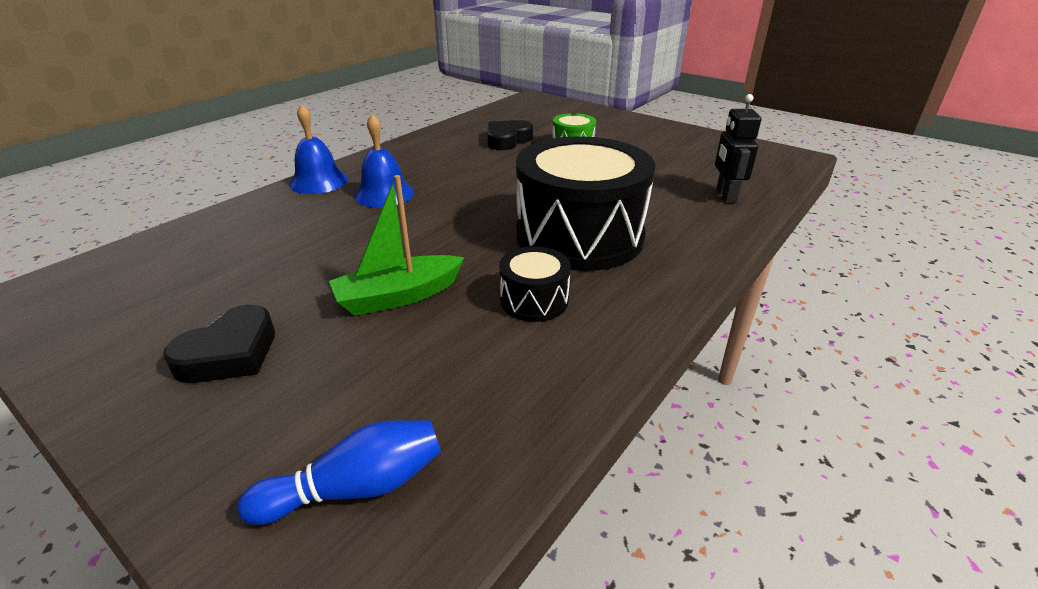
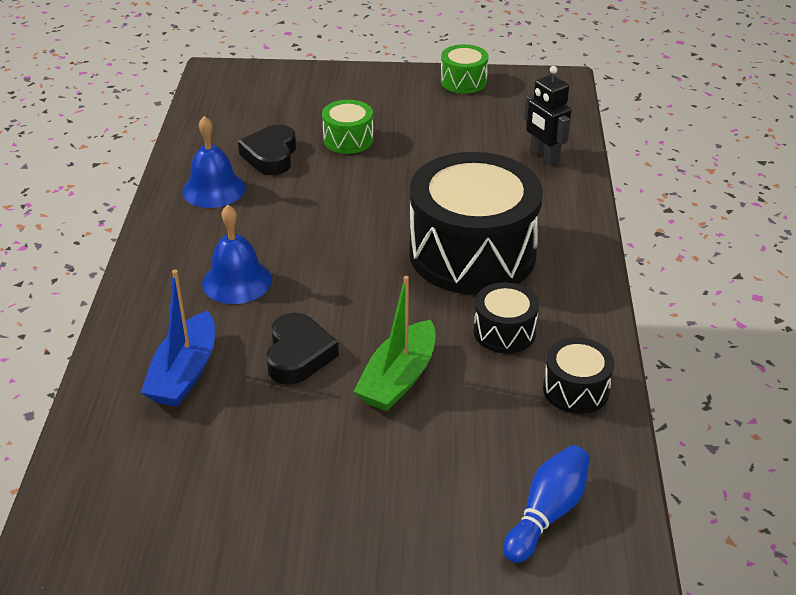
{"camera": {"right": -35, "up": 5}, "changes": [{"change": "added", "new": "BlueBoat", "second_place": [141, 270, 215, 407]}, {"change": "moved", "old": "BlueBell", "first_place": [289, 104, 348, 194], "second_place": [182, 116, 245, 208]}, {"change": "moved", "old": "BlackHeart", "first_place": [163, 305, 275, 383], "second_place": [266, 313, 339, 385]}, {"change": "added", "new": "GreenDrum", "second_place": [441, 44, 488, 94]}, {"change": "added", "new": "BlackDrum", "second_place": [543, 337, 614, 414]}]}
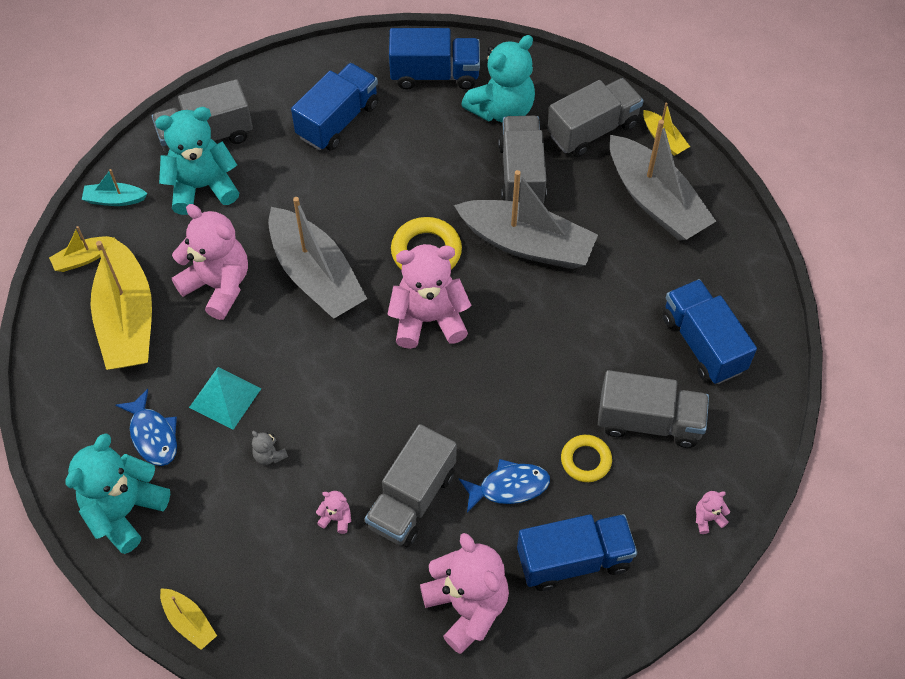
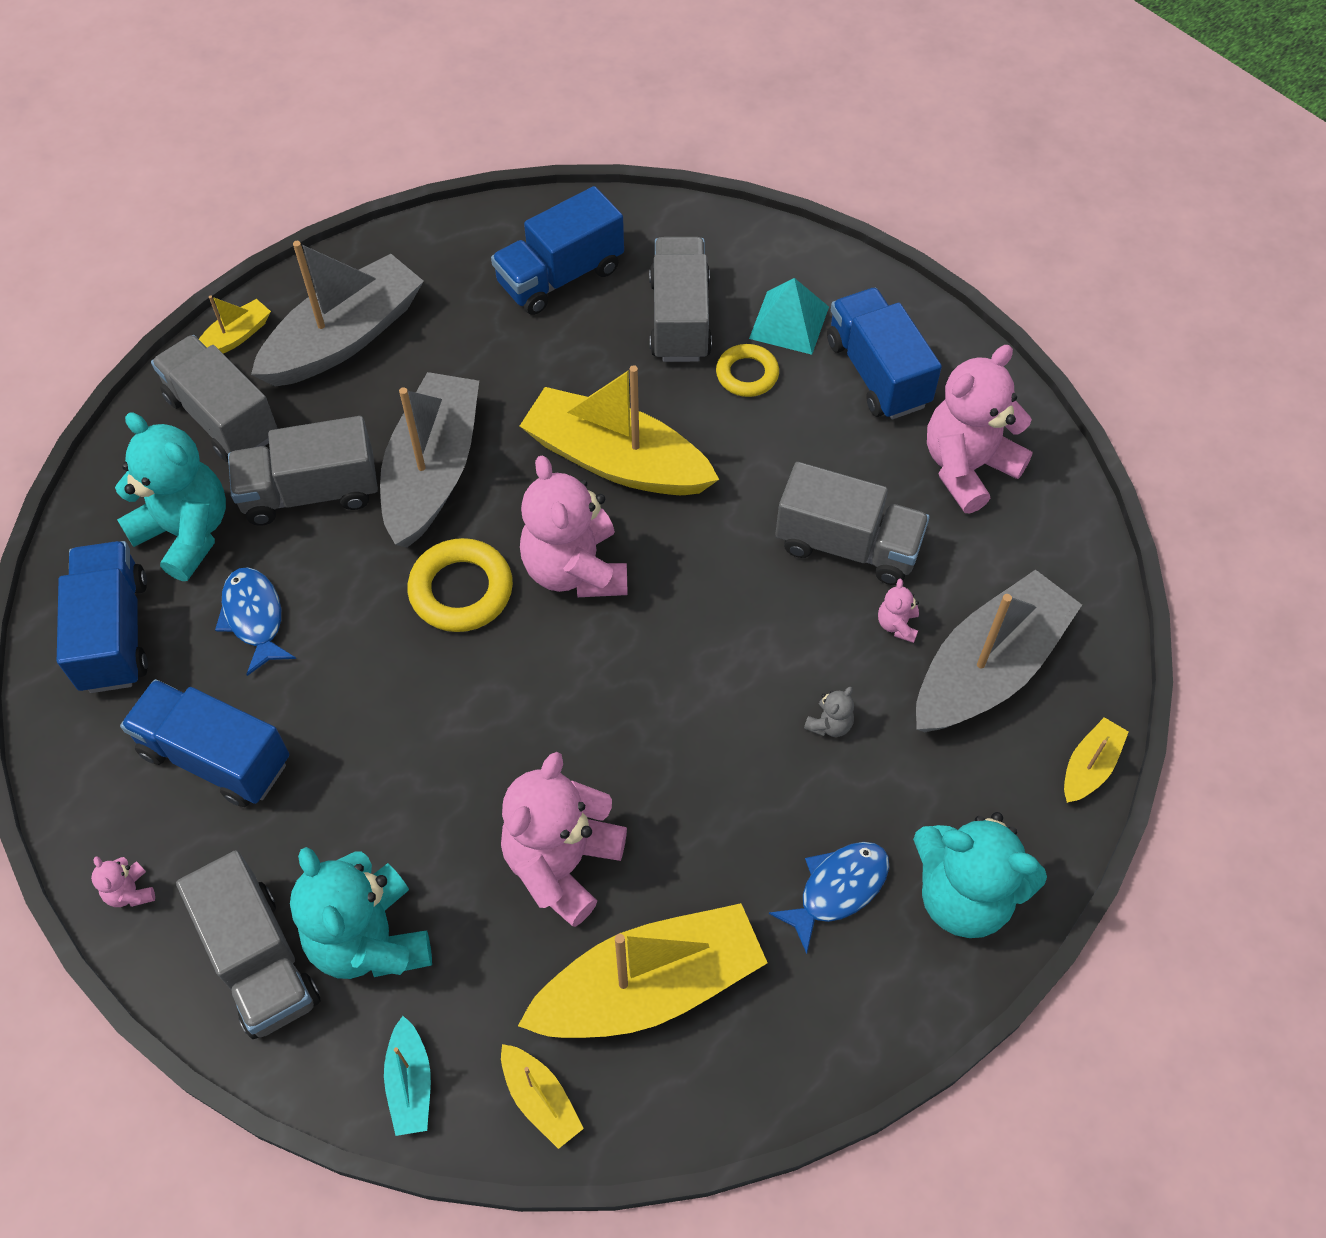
{"camera": {"right": -100, "up": 0}, "changes": [{"change": "moved", "old": "PinkTeddyBear", "first_place": [696, 491, 730, 534], "second_place": [91, 856, 155, 907]}, {"change": "moved", "old": "BlueFish", "first_place": [459, 459, 550, 512], "second_place": [215, 567, 296, 676]}, {"change": "added", "new": "YellowBoat", "second_place": [520, 365, 719, 495]}, {"change": "moved", "old": "TurquoisePyramid", "first_place": [189, 367, 262, 430], "second_place": [749, 278, 829, 355]}, {"change": "moved", "old": "GreyBoat", "first_place": [268, 197, 367, 319], "second_place": [916, 569, 1082, 732]}]}
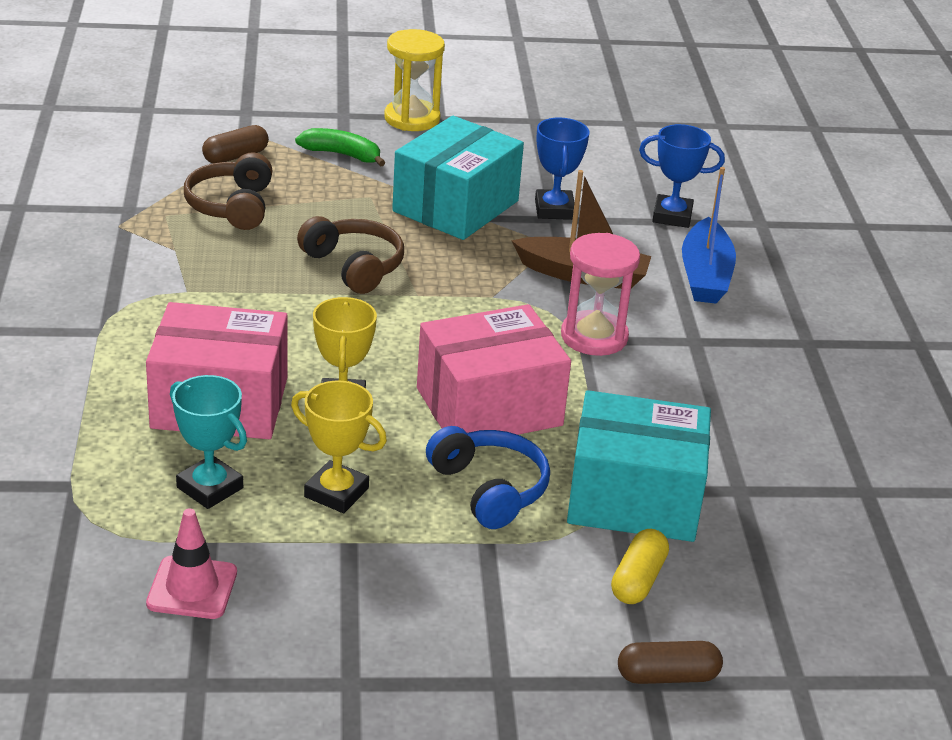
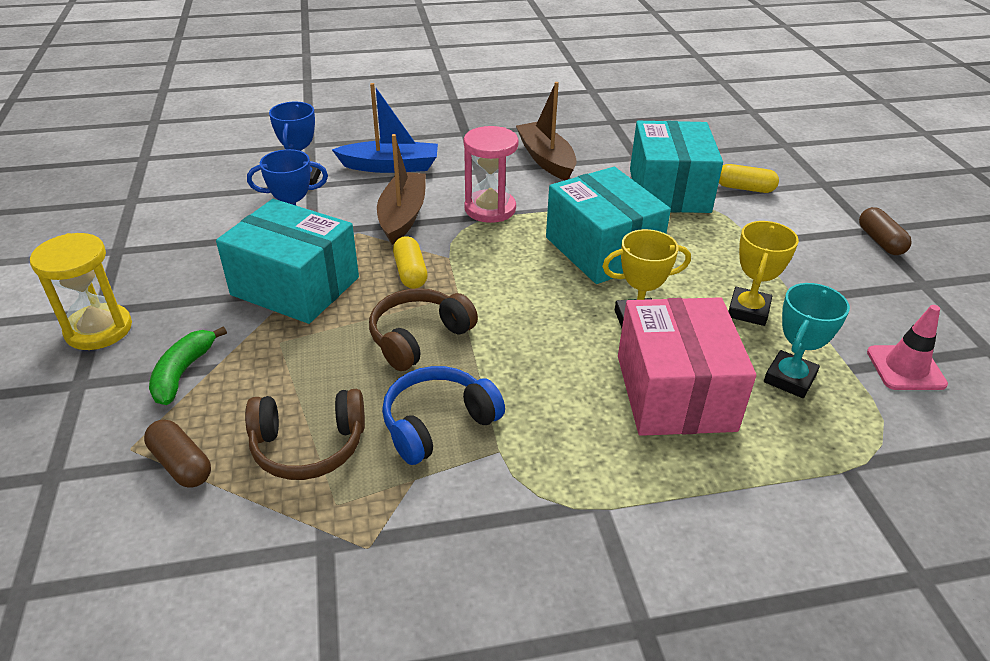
{"camera": {"right": -95, "up": 5}, "changes": [{"change": "moved", "old": "BlueHeadphones", "first_place": [426, 426, 550, 529], "second_place": [382, 366, 505, 465]}, {"change": "added", "new": "YellowCapsule", "second_place": [393, 236, 428, 289]}, {"change": "added", "new": "BrownBoat", "second_place": [516, 82, 577, 180]}, {"change": "recoloured", "old": "PinkBox", "new": "TurquoiseBox", "first_place": [417, 304, 571, 435], "second_place": [546, 167, 671, 284]}, {"change": "moved", "old": "BrownCapsule", "first_place": [618, 641, 723, 684], "second_place": [859, 207, 912, 255]}]}
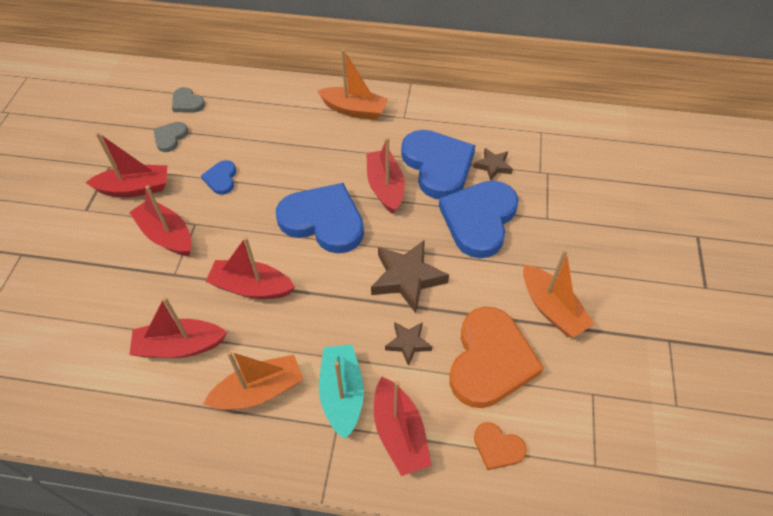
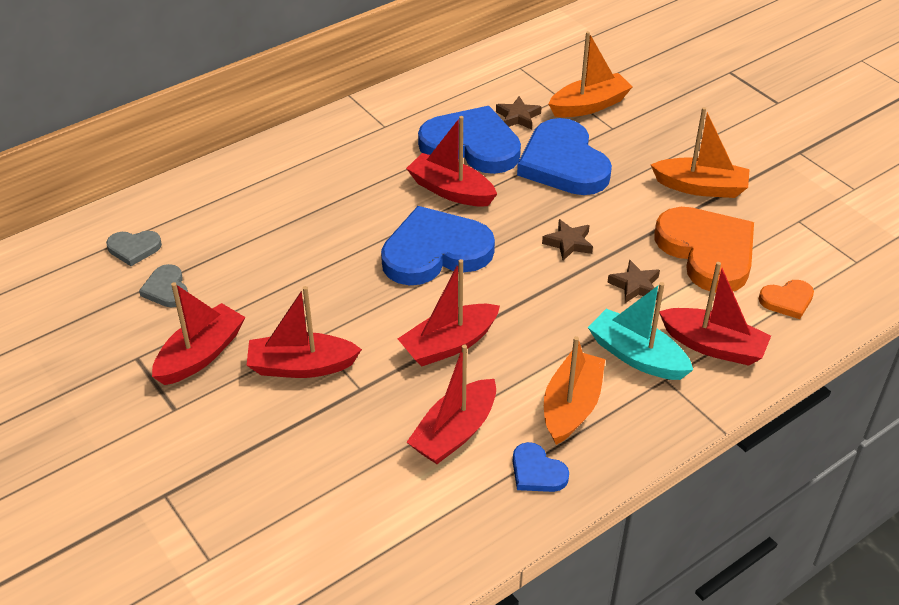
{"camera": {"right": -45, "up": -10}, "changes": [{"change": "moved", "old": "BlueHeart", "first_place": [201, 160, 236, 195], "second_place": [513, 442, 569, 492]}, {"change": "resized", "old": "BrownStar", "first_place": [371, 240, 449, 313], "second_place": [542, 219, 593, 261], "factor": 0.56}, {"change": "moved", "old": "OrangeBoat", "first_place": [318, 49, 388, 120], "second_place": [548, 31, 633, 117]}]}
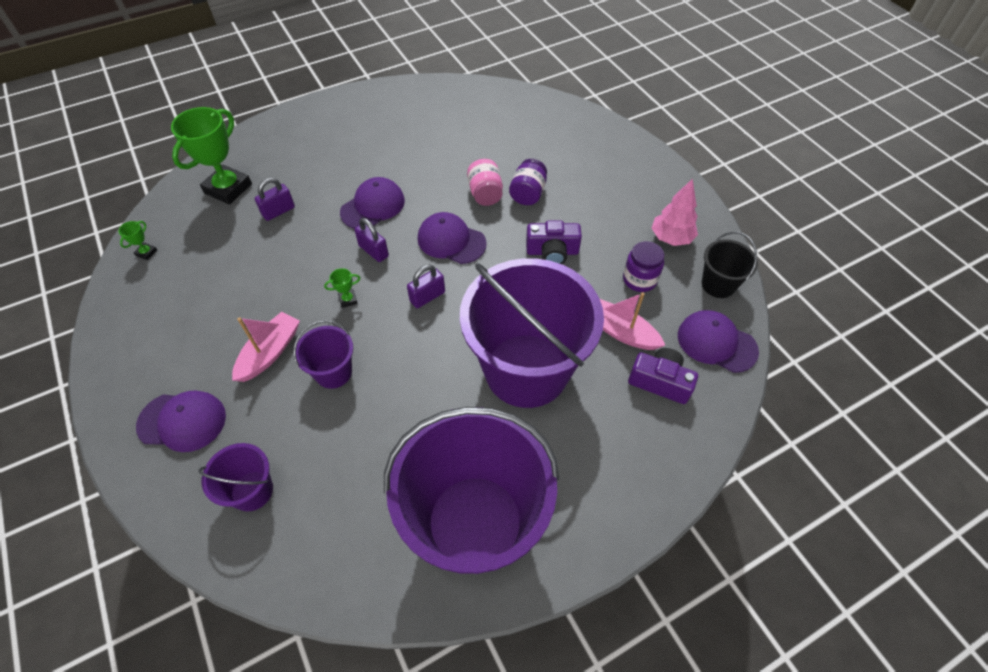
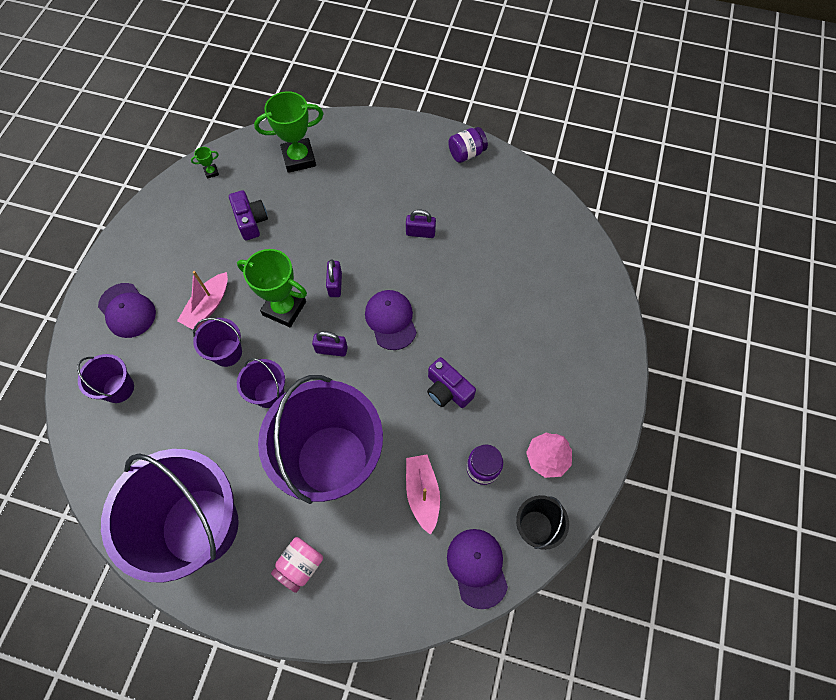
{"camera": {"right": 45, "up": 10}, "changes": [{"change": "turned", "old": "PinkBoat", "first_place": [232, 312, 300, 382], "second_place": [177, 271, 228, 330], "degrees": 135}, {"change": "moved", "old": "PurpleCamera", "first_place": [628, 348, 698, 404], "second_place": [229, 190, 268, 240]}, {"change": "resized", "old": "GreenTrophy", "first_place": [324, 268, 360, 308], "second_place": [237, 249, 307, 327], "factor": 2.43}, {"change": "added", "new": "PurpleBucket", "second_place": [237, 358, 285, 408]}, {"change": "moved", "old": "PinkJar", "first_place": [467, 159, 503, 206], "second_place": [271, 537, 323, 593]}, {"change": "moved", "old": "PurplePadlock", "first_place": [255, 178, 295, 221], "second_place": [406, 210, 436, 238]}, {"change": "moved", "old": "PurpleJar", "first_place": [509, 159, 547, 205], "second_place": [448, 127, 488, 163]}, {"change": "removed", "old": "PurpleCap", "first_place": [340, 177, 405, 229]}]}
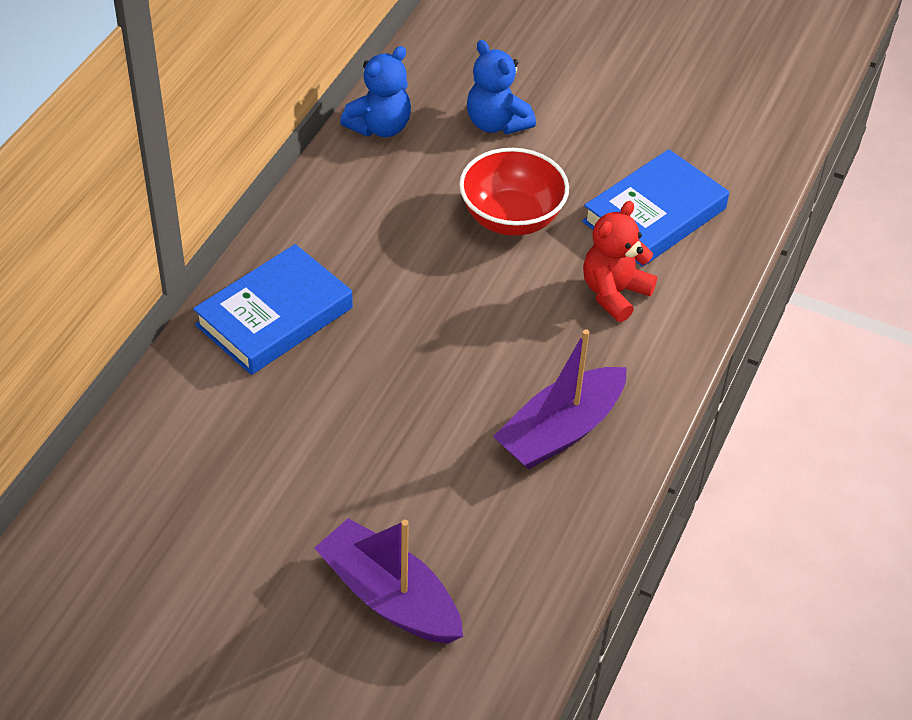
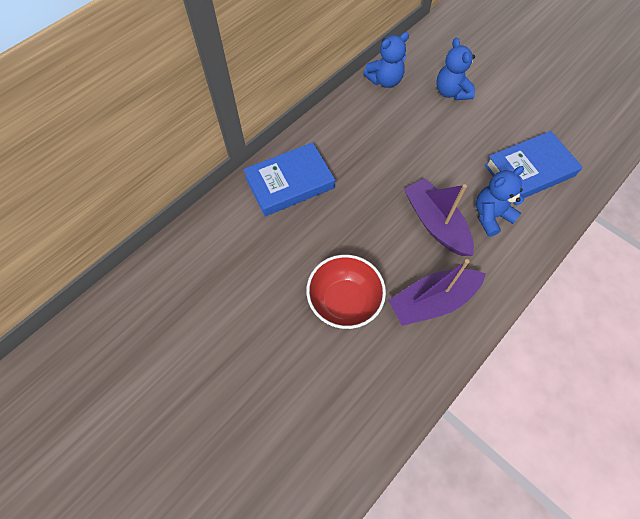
{"camera": {"right": 20, "up": 15}, "changes": [{"change": "moved", "old": "RedBowl", "first_place": [459, 148, 569, 236], "second_place": [306, 255, 386, 329]}, {"change": "moved", "old": "PurpleBoat", "first_place": [315, 518, 463, 644], "second_place": [404, 178, 474, 256]}, {"change": "recoloured", "old": "RedTeddyBear", "new": "BlueTeddyBear", "first_place": [583, 201, 657, 322], "second_place": [476, 166, 524, 237]}]}
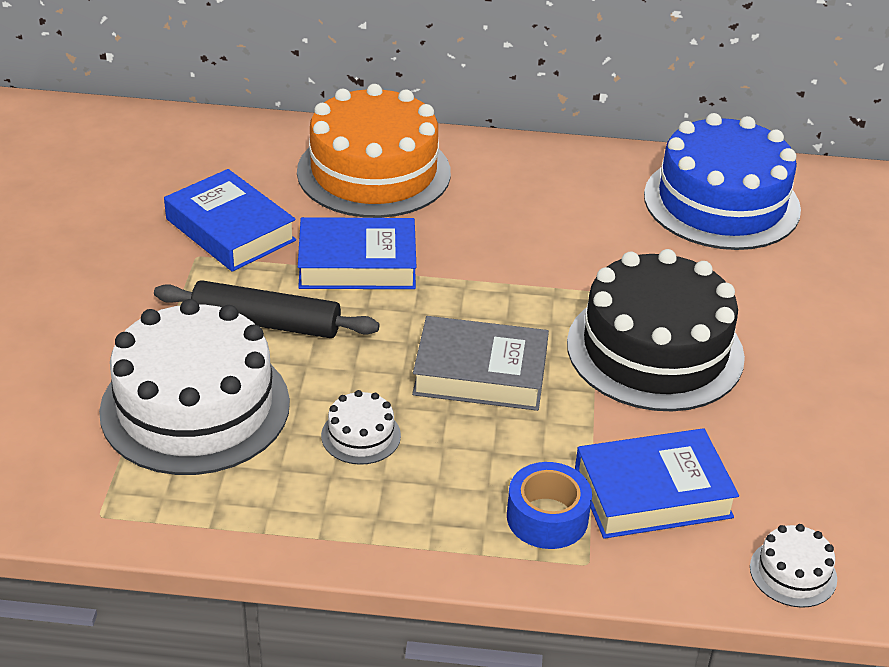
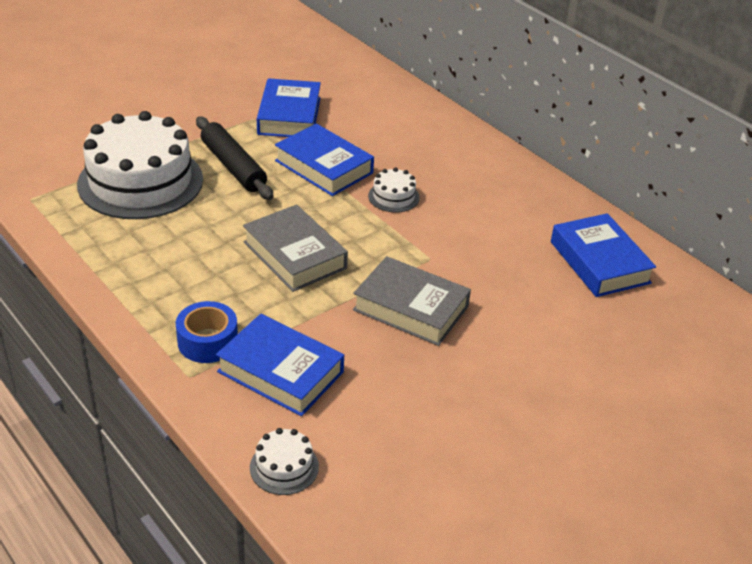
{"camera": {"right": 45, "up": 0}, "changes": [{"change": "replaced", "old": "BlackCake", "new": "GreyBook", "first_place": [567, 249, 745, 411], "second_place": [353, 256, 471, 346]}, {"change": "moved", "old": "WhiteCake", "first_place": [321, 390, 401, 465], "second_place": [368, 167, 420, 212]}, {"change": "replaced", "old": "BlueCake", "new": "BlueBook", "first_place": [644, 113, 801, 250], "second_place": [551, 213, 656, 297]}, {"change": "removed", "old": "OrangeCake", "first_place": [297, 84, 451, 218]}]}
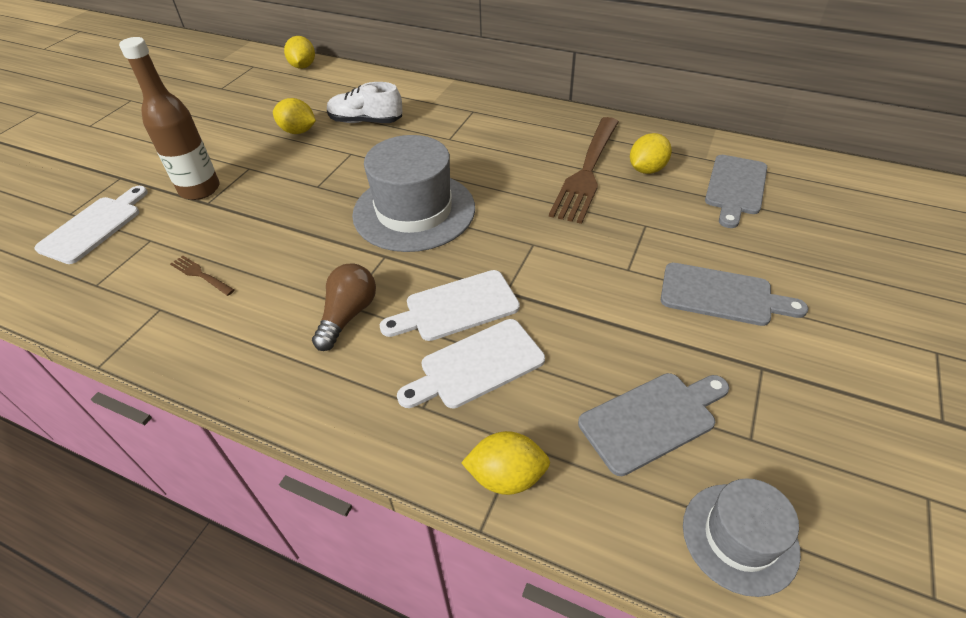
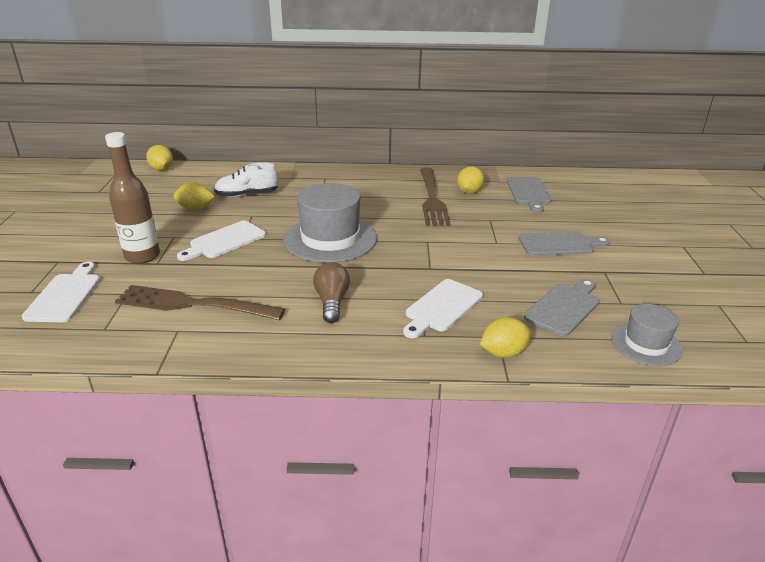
{"camera": {"right": -25, "up": -15}, "changes": [{"change": "resized", "old": "BrownFork", "first_place": [170, 255, 235, 296], "second_place": [115, 285, 285, 320], "factor": 2.4}, {"change": "moved", "old": "WhiteCuttingBoard", "first_place": [380, 270, 520, 341], "second_place": [177, 221, 266, 261]}]}
